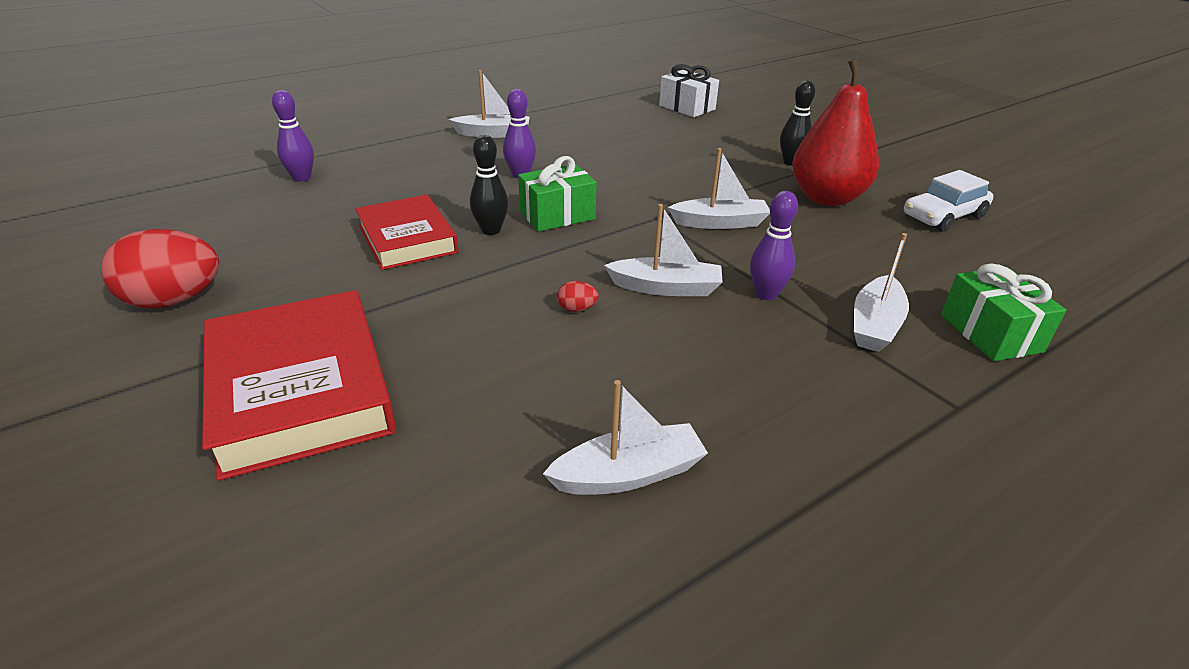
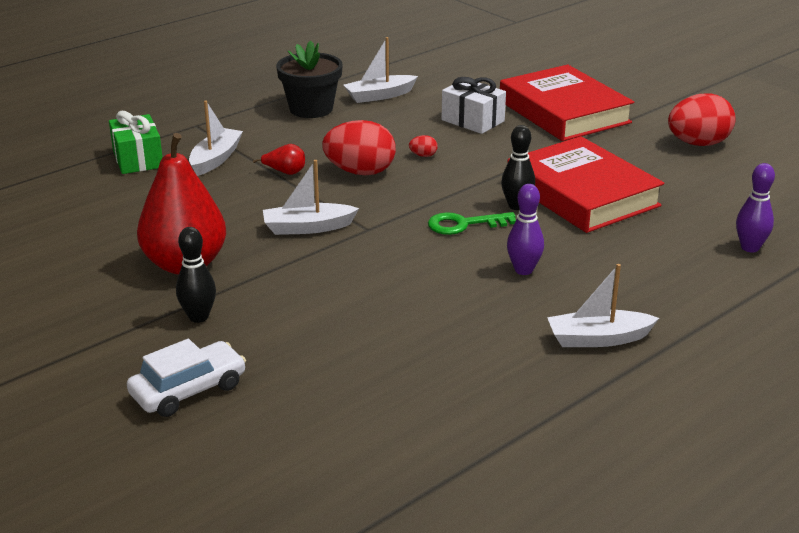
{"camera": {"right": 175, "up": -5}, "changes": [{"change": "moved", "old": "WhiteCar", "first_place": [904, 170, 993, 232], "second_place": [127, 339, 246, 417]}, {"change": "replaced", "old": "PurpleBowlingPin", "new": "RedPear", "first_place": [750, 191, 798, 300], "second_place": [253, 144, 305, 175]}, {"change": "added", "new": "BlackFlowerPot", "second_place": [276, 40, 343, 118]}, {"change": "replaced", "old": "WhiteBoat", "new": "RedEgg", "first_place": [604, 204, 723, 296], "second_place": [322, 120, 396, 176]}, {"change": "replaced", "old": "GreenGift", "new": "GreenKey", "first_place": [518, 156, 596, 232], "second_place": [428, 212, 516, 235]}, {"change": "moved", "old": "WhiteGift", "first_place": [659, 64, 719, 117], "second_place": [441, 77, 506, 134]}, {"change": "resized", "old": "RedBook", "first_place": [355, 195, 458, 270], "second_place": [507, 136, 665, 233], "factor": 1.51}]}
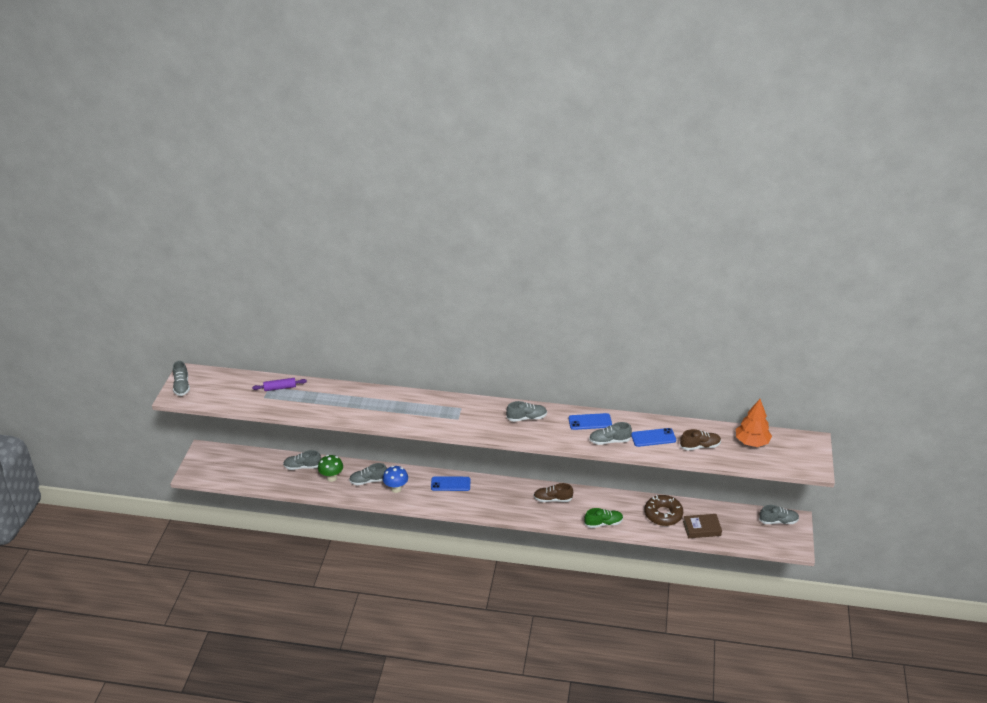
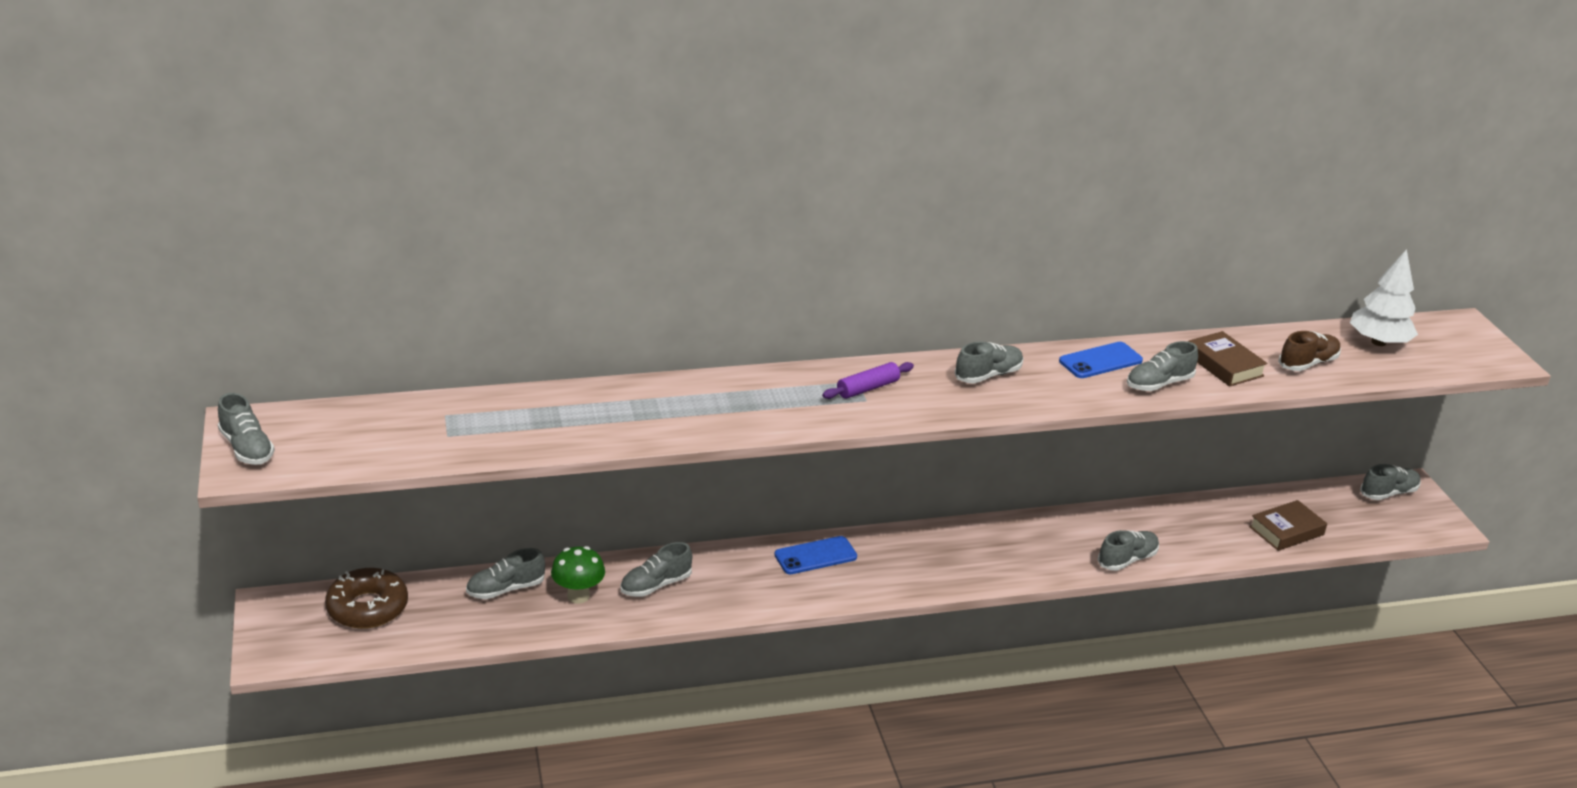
{"camera": {"right": -25, "up": -5}, "changes": [{"change": "moved", "old": "BrownDonut", "first_place": [644, 495, 683, 526], "second_place": [325, 568, 408, 629]}, {"change": "moved", "old": "PurpleRollingPin", "first_place": [252, 378, 307, 391], "second_place": [822, 362, 914, 399]}, {"change": "recoloured", "old": "GreenShoe", "new": "GreyShoe", "first_place": [584, 508, 623, 528], "second_place": [1097, 530, 1159, 571]}, {"change": "replaced", "old": "BluePhone", "new": "BrownBook", "first_place": [631, 428, 676, 447], "second_place": [1188, 331, 1268, 387]}, {"change": "recoloured", "old": "OrangeTree", "new": "WhiteTree", "first_place": [736, 399, 772, 447], "second_place": [1350, 249, 1418, 346]}, {"change": "removed", "old": "BlueMushroom", "first_place": [383, 466, 408, 493]}, {"change": "removed", "old": "BrownShoe", "first_place": [534, 483, 573, 502]}]}
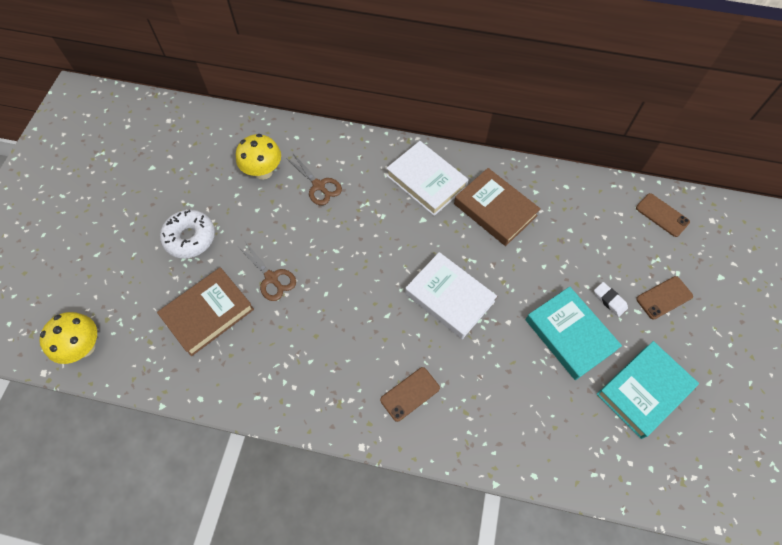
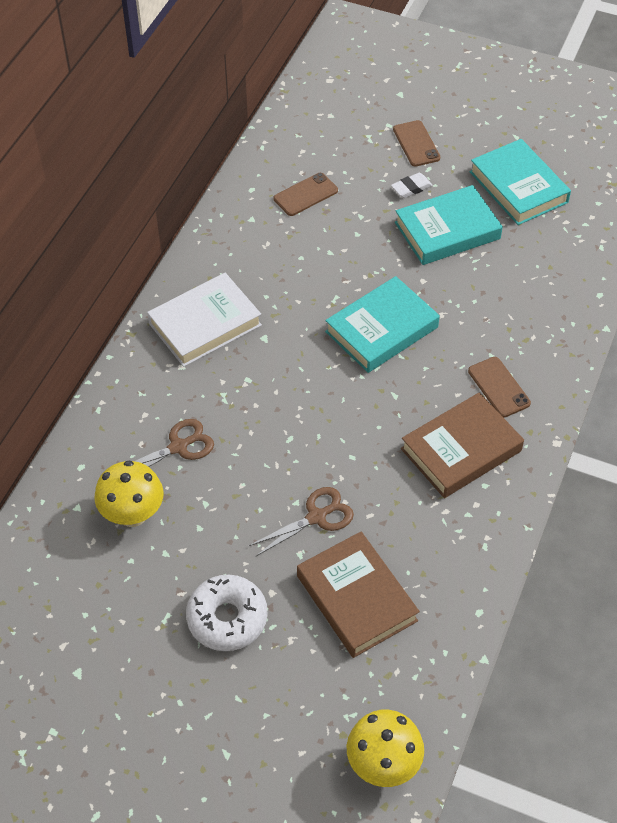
{"camera": {"right": -80, "up": -10}, "changes": [{"change": "moved", "old": "BrownPhone", "first_place": [636, 193, 690, 237], "second_place": [274, 173, 338, 216]}, {"change": "recoloured", "old": "WhiteBook", "new": "TurquoiseBook", "first_place": [405, 252, 497, 339], "second_place": [325, 276, 440, 373]}, {"change": "moved", "old": "BrownBook", "first_place": [454, 168, 541, 246], "second_place": [401, 393, 524, 498]}]}
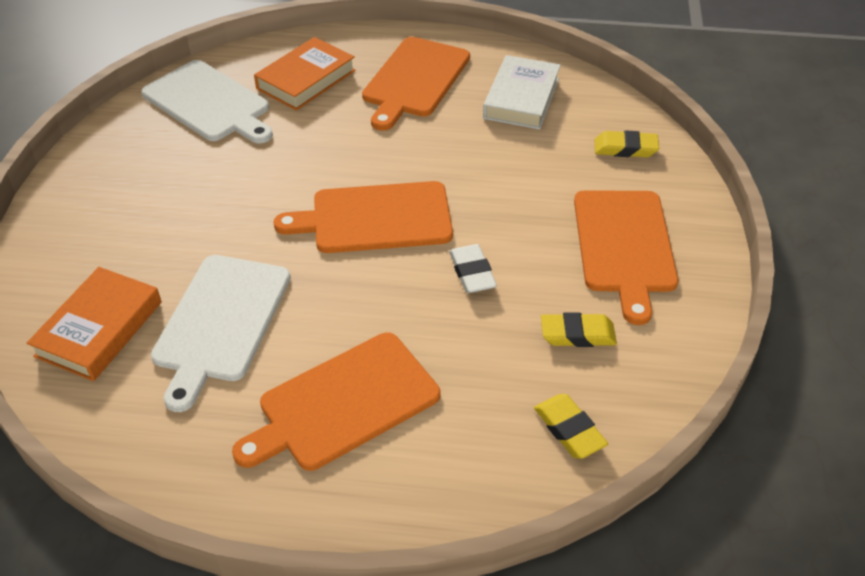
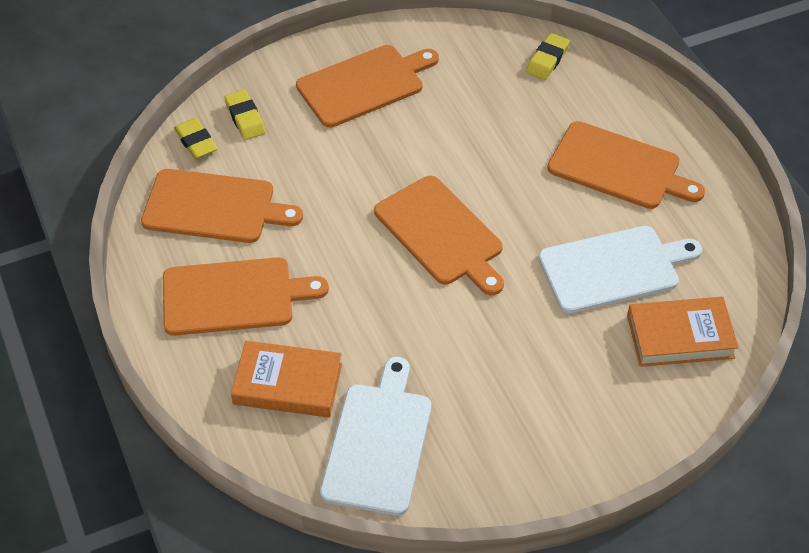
{"camera": {"right": -120, "up": 5}, "changes": [{"change": "replaced", "old": "WhiteBook", "new": "OrangeCuttingBoard", "first_place": [483, 55, 561, 130], "second_place": [141, 169, 303, 243]}, {"change": "moved", "old": "YellowEraser", "first_place": [541, 312, 617, 347], "second_place": [174, 118, 218, 159]}, {"change": "removed", "old": "WhiteEraser", "first_place": [449, 244, 497, 293]}]}
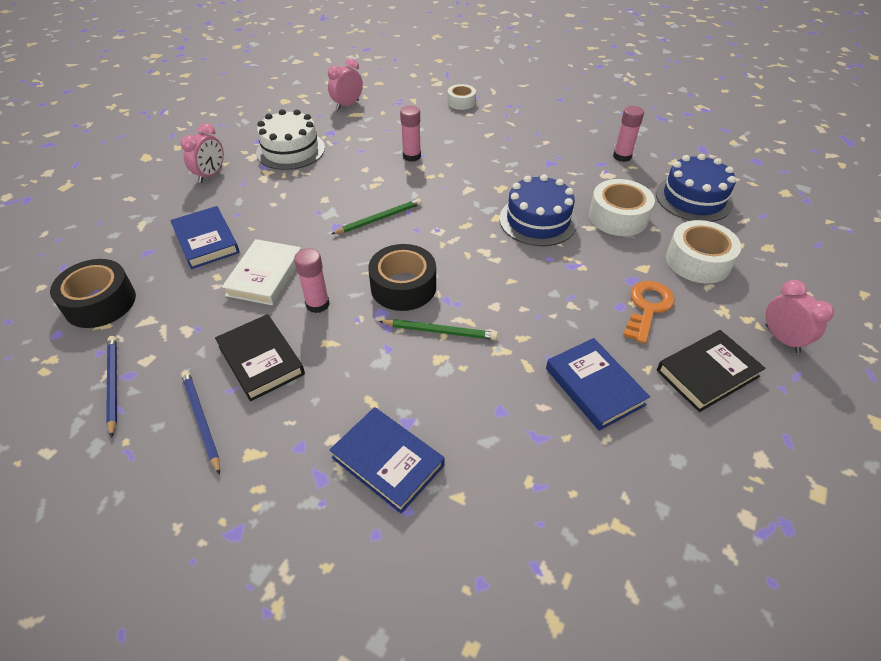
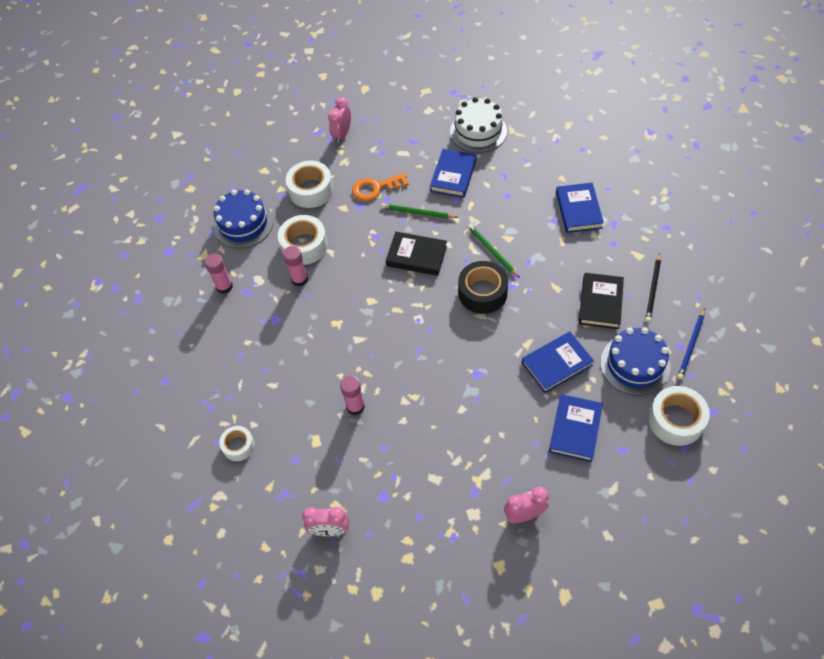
{"camera": {"right": -130, "up": 10}, "changes": [{"change": "moved", "old": "PinkGlueStick", "first_place": [294, 248, 329, 313], "second_place": [283, 246, 308, 287]}, {"change": "moved", "old": "GreenPencil", "first_place": [332, 199, 422, 234], "second_place": [381, 203, 458, 219]}, {"change": "moved", "old": "BlackBook", "first_place": [656, 330, 766, 412], "second_place": [386, 232, 447, 276]}, {"change": "moved", "old": "WhiteCake", "first_place": [256, 109, 325, 170], "second_place": [450, 97, 507, 153]}, {"change": "recoloured", "old": "WhiteBook", "new": "BlueBook", "first_place": [222, 239, 301, 305], "second_place": [522, 332, 594, 393]}, {"change": "moved", "old": "BlueCake", "first_place": [499, 174, 577, 246], "second_place": [600, 327, 671, 396]}, {"change": "recoloured", "old": "BluePencil", "new": "BlackPencil", "first_place": [181, 370, 220, 475], "second_place": [645, 253, 661, 322]}, {"change": "recoloured", "old": "BlackTape", "new": "WhiteTape", "first_place": [50, 259, 136, 328], "second_place": [648, 386, 710, 446]}]}
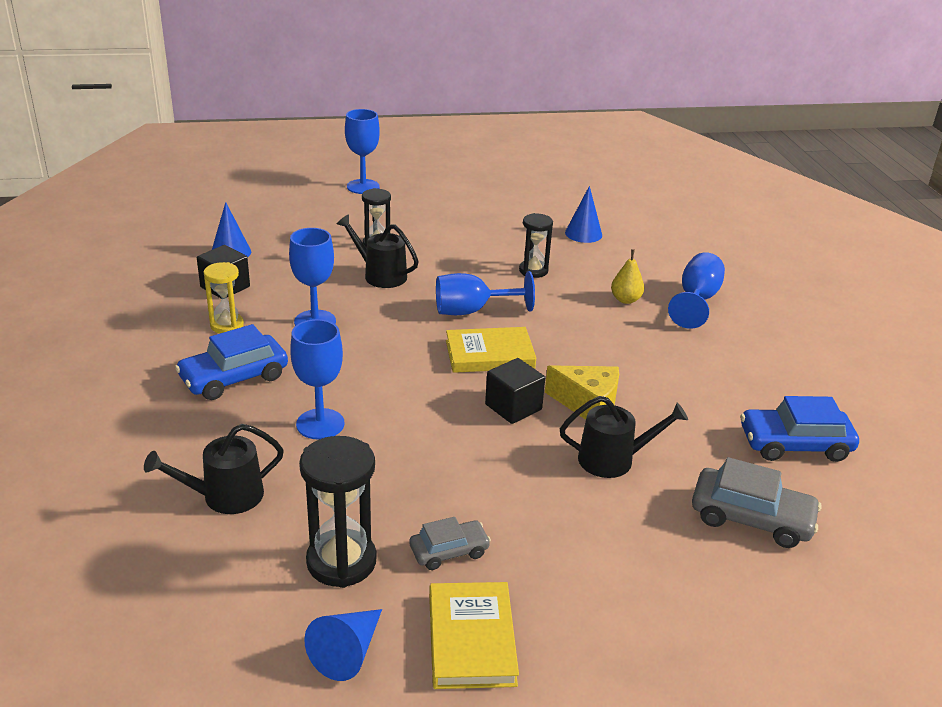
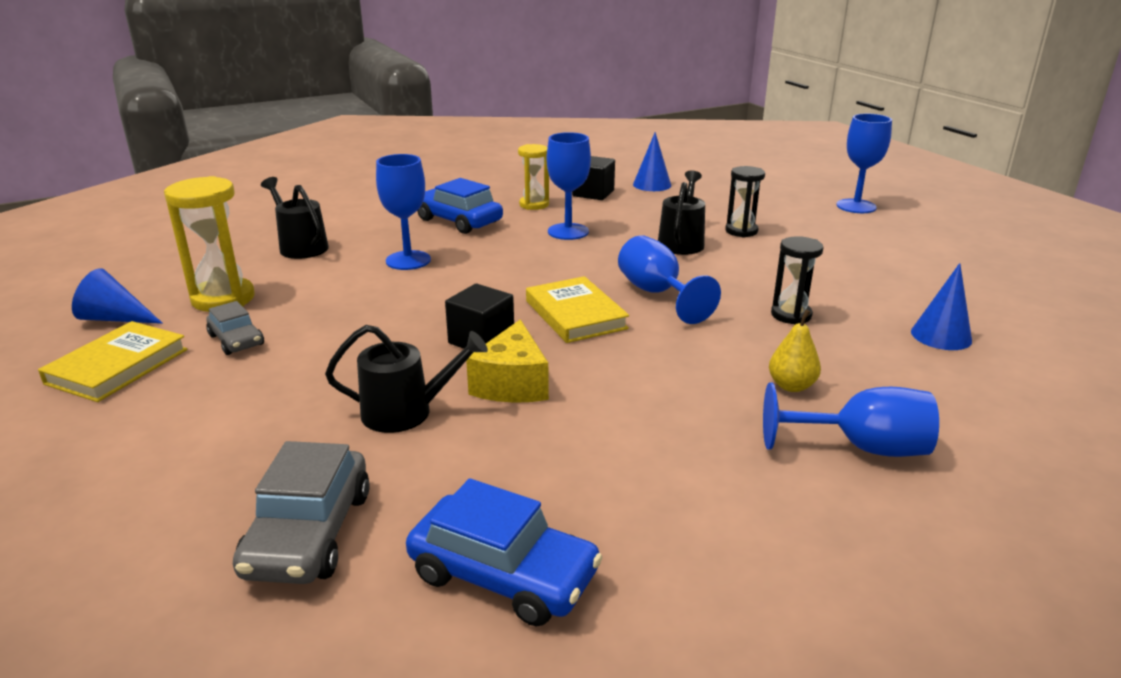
{"camera": {"right": 75, "up": -5}, "changes": [{"change": "turned", "old": "YellowBook", "first_place": [429, 582, 519, 689], "second_place": [38, 321, 188, 402], "degrees": -45}, {"change": "recoloured", "old": "BlackHourglass", "new": "YellowHourglass", "first_place": [299, 436, 377, 588], "second_place": [164, 176, 255, 312]}, {"change": "turned", "old": "BlackWateringCan", "first_place": [560, 396, 688, 478], "second_place": [325, 325, 488, 433], "degrees": -75}, {"change": "turned", "old": "BlueCar", "first_place": [740, 396, 859, 462], "second_place": [406, 478, 603, 626], "degrees": 135}]}
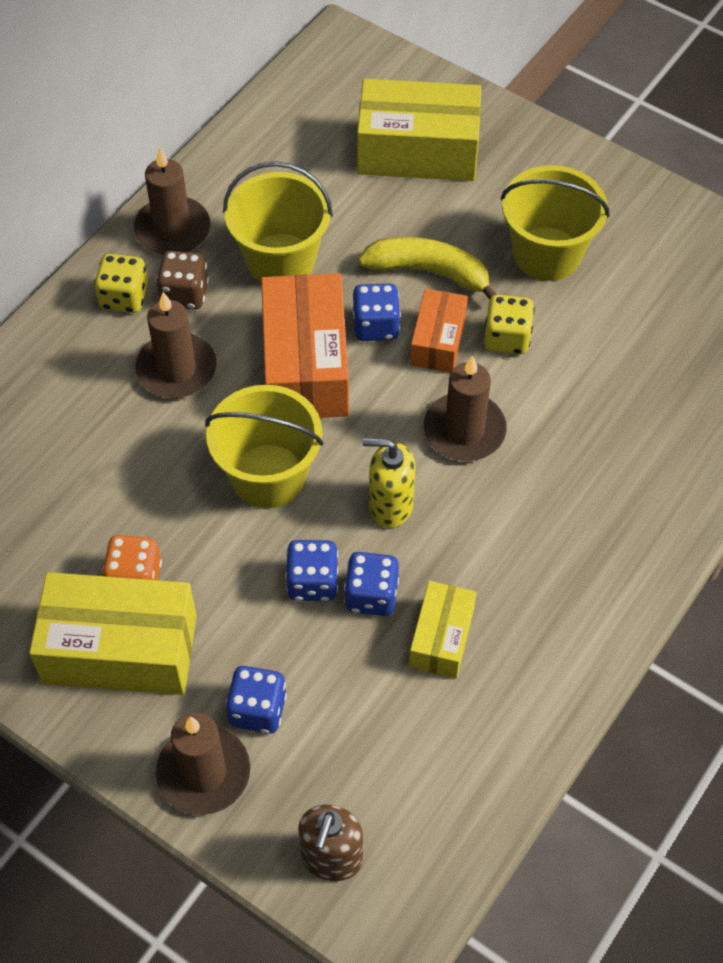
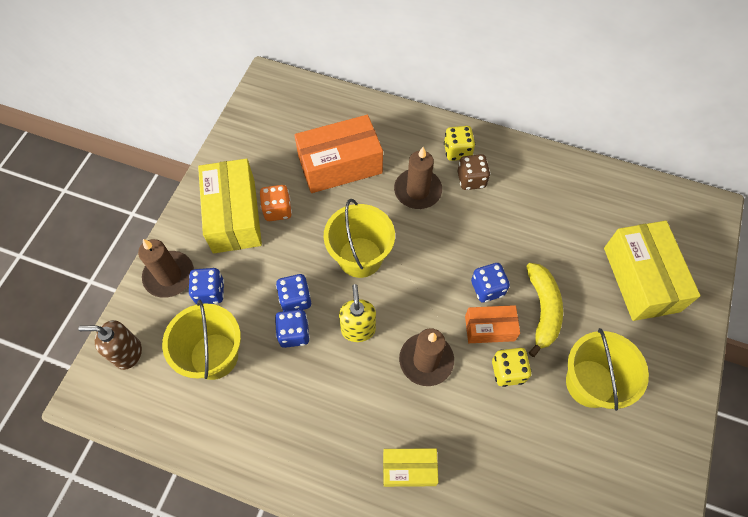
{"camera": {"right": 75, "up": 5}, "changes": [{"change": "moved", "old": "YellowBucket", "first_place": [223, 161, 333, 283], "second_place": [162, 300, 241, 380]}, {"change": "moved", "old": "OrangeBox", "first_place": [261, 273, 349, 418], "second_place": [294, 115, 383, 193]}, {"change": "moved", "old": "YellowBox", "first_place": [409, 581, 476, 678], "second_place": [383, 448, 439, 487]}, {"change": "removed", "old": "BrownCandle", "first_place": [134, 148, 210, 255]}]}
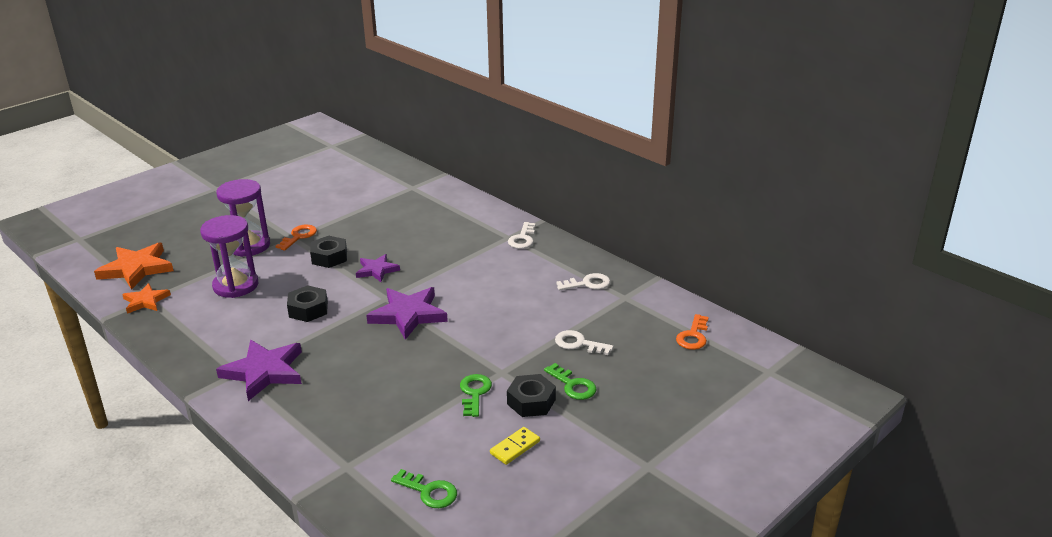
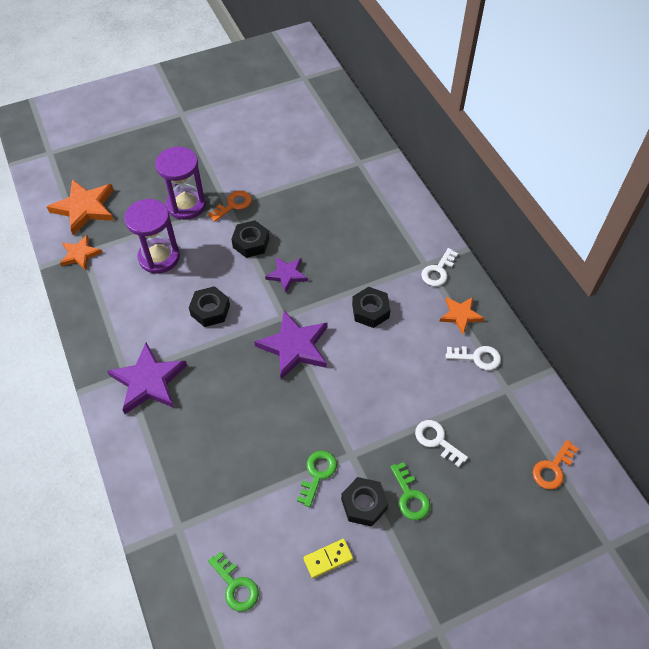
{"camera": {"right": 20, "up": 25}, "changes": [{"change": "added", "new": "BlackNut", "second_place": [352, 287, 390, 328]}, {"change": "added", "new": "OrangeStar", "second_place": [439, 297, 485, 334]}]}
